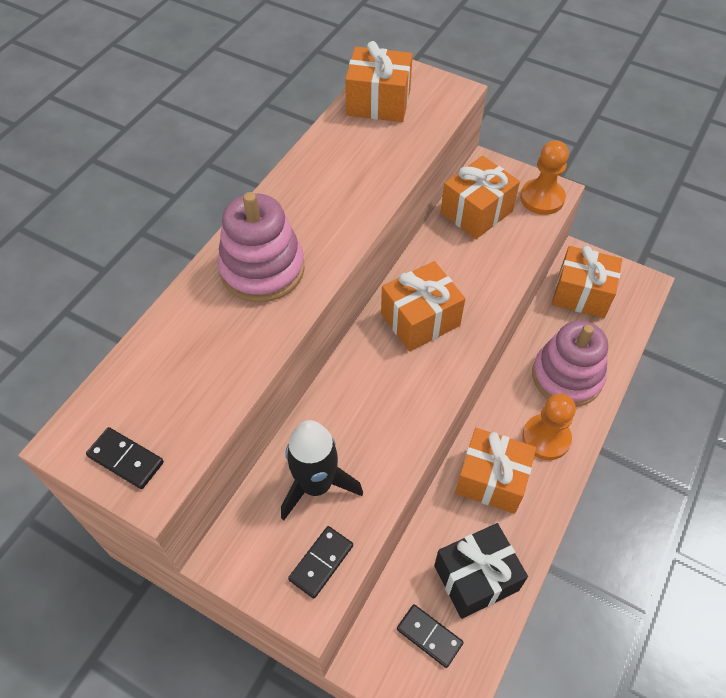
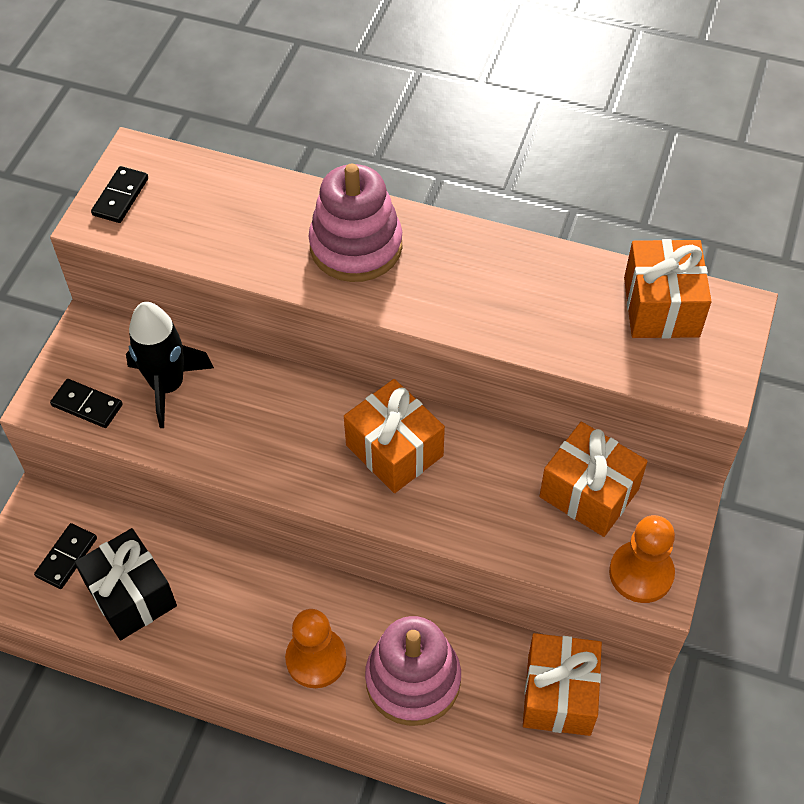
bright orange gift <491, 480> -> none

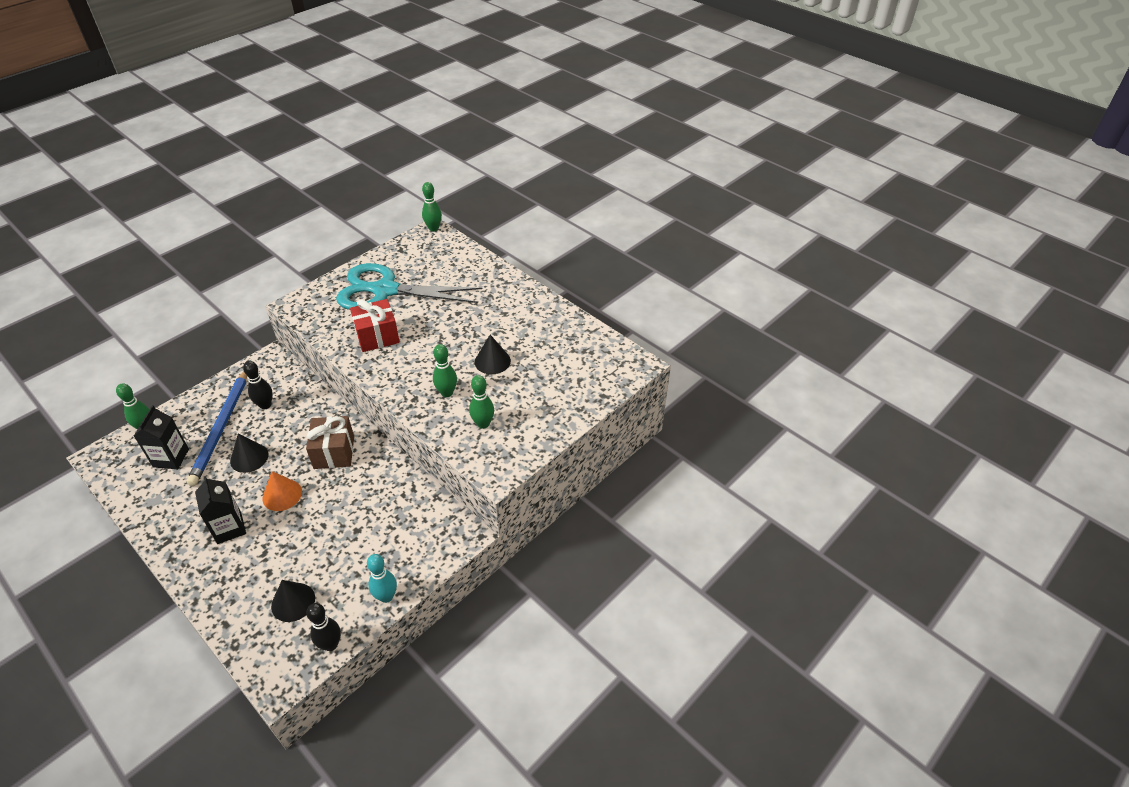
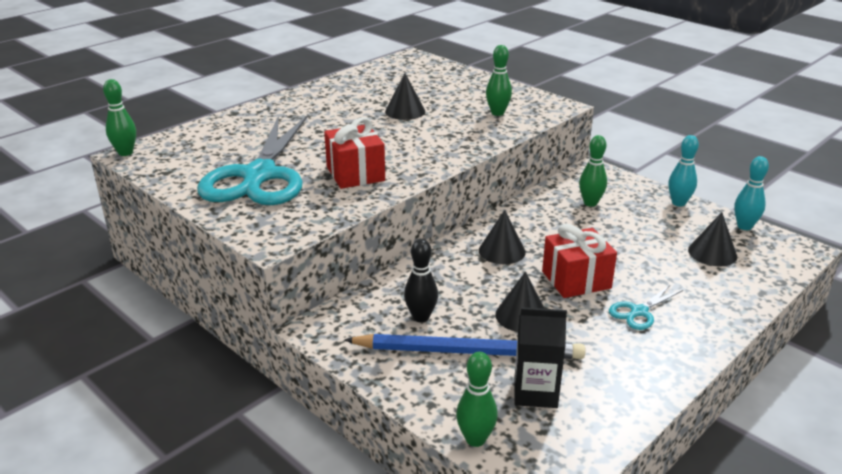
leaf-green bowling pin <447, 393> -> leaf-green bowling pin <590, 203>, shifted
ebony juice carton <229, 528> -> aqua pair of scissors <638, 312>
bright orange cone shape <282, 495> -> scarlet gift <576, 280>
dark brown gift <334, 452> -> ebony cone shape <502, 251>
ebony bowling pin <331, 644> -> aqua bowling pin <744, 226>

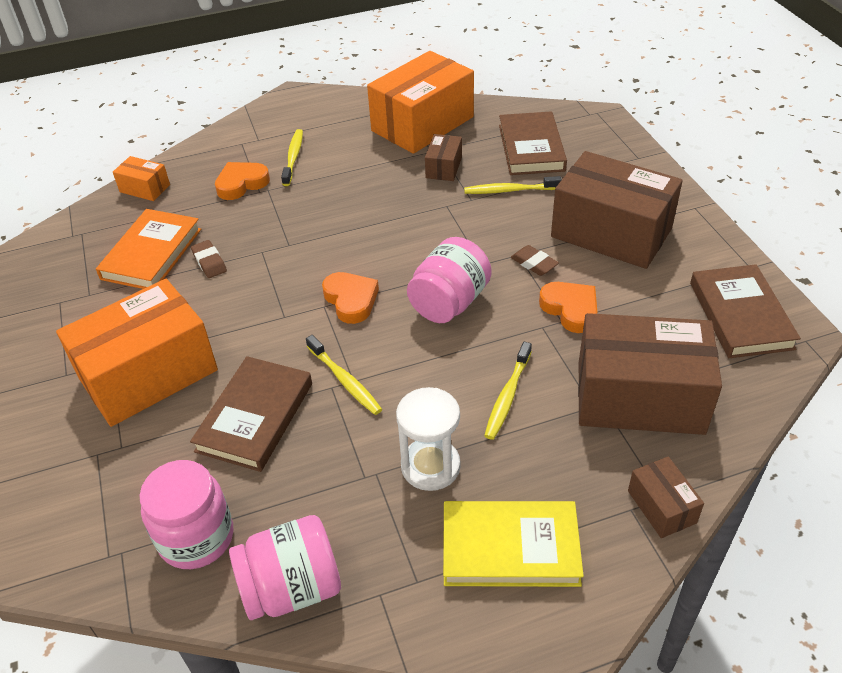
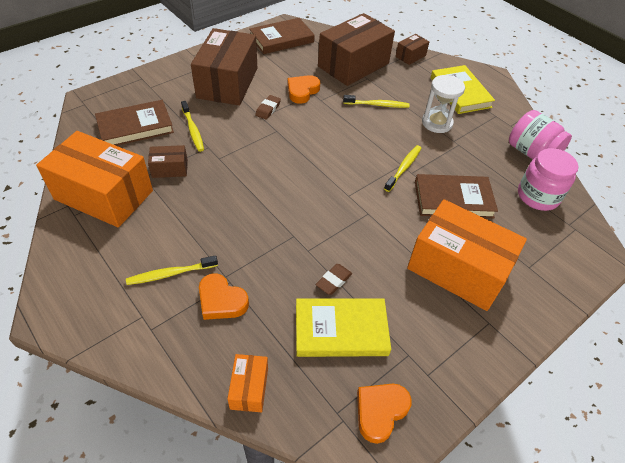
rosy jam jar <449, 302> -> none
bright orange love heart <351, 300> -> bright orange love heart <380, 411>, shifted
bright orange hardcover <151, 254> -> golden hardcover <341, 330>
dark brown parcel <639, 397> -> dark brown parcel <353, 65>, 60 degrees clockwise

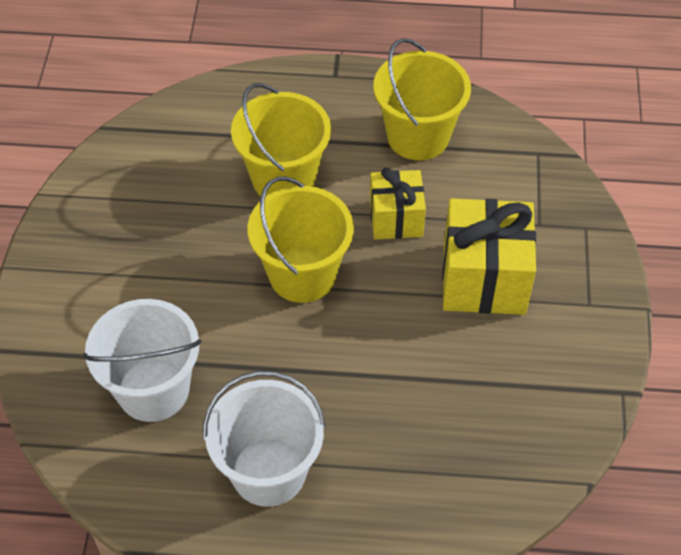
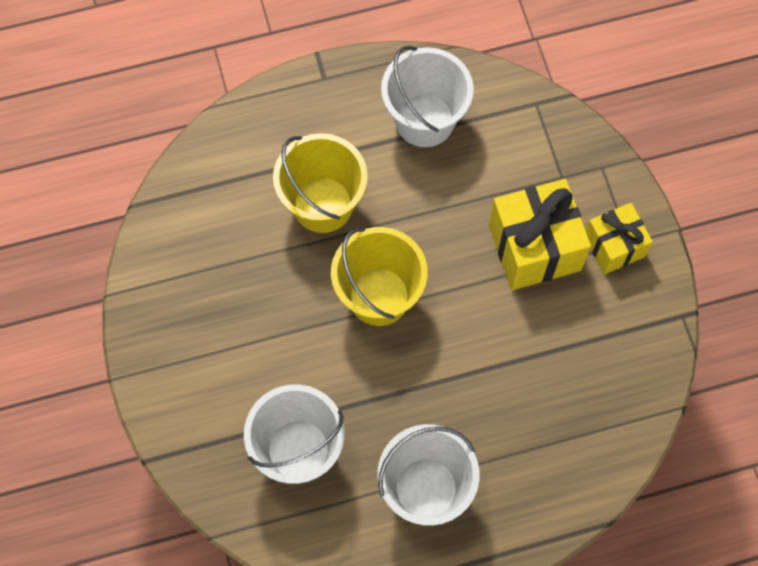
golden gift <396, 219> -> golden gift <614, 246>, shifted
golden sand bucket <418, 136> -> white sand bucket <425, 120>

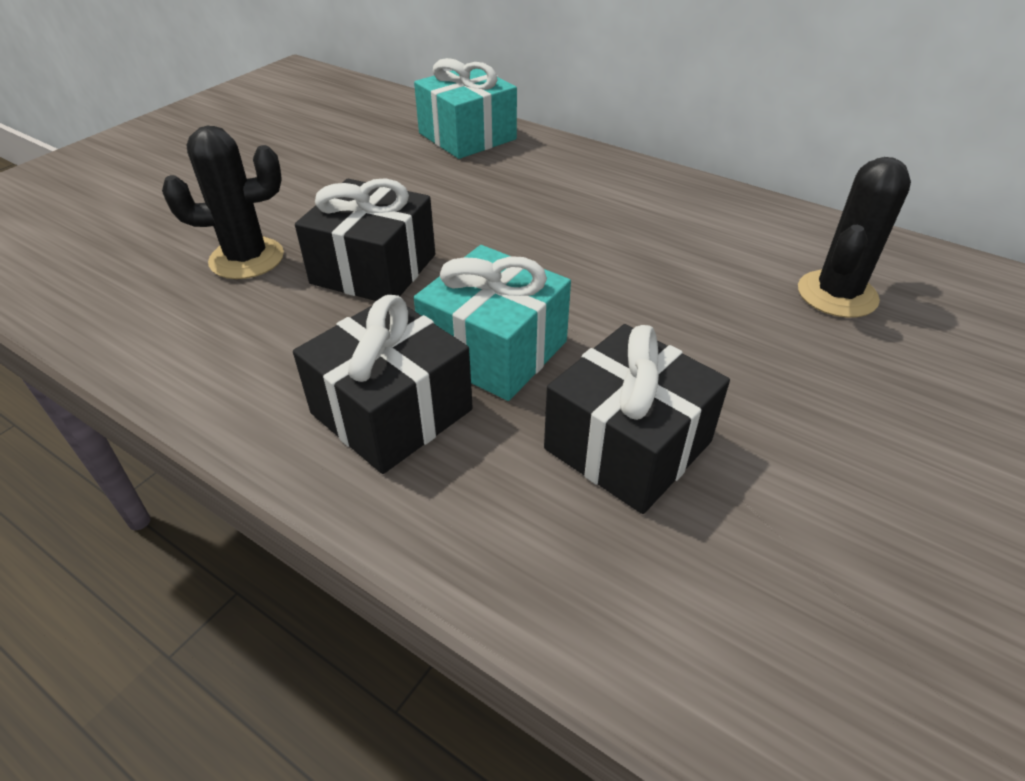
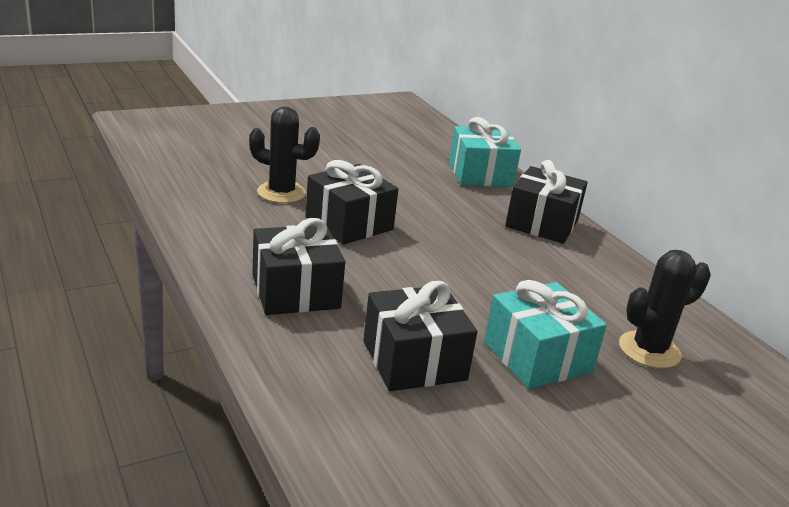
none -> ebony gift <542, 223>
aqua gift <494, 350> -> aqua gift <537, 357>, shifted

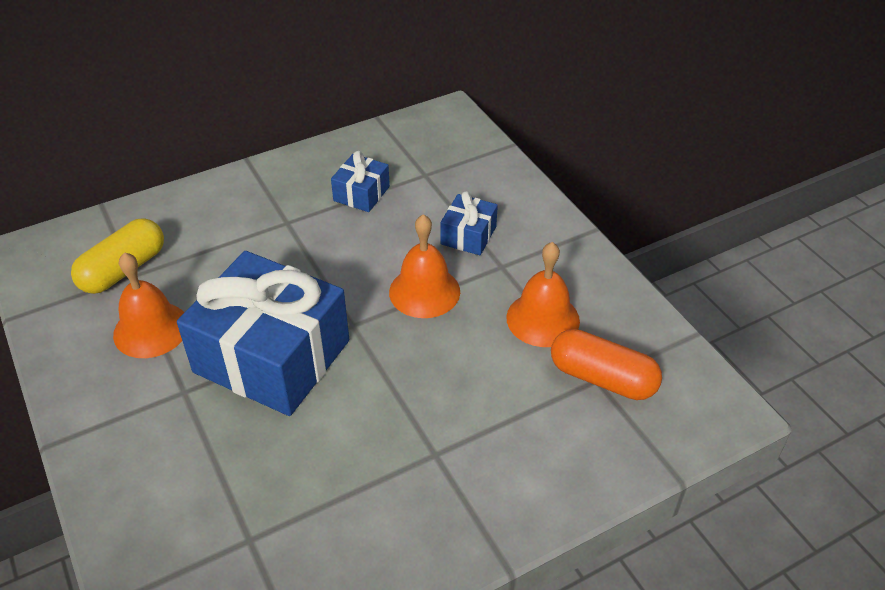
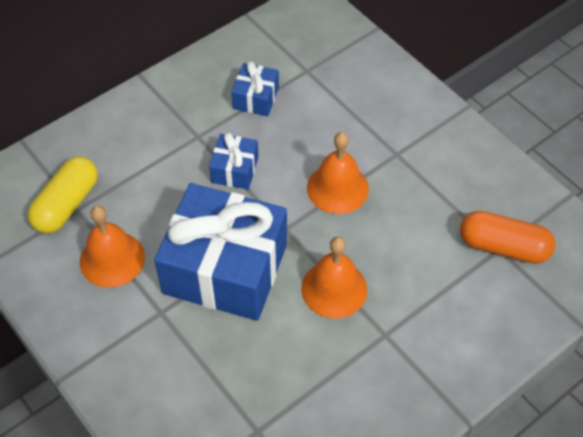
royal blue gift <468, 235> -> royal blue gift <234, 169>, shifted
bright orange hand bell <543, 319> -> bright orange hand bell <334, 289>, shifted

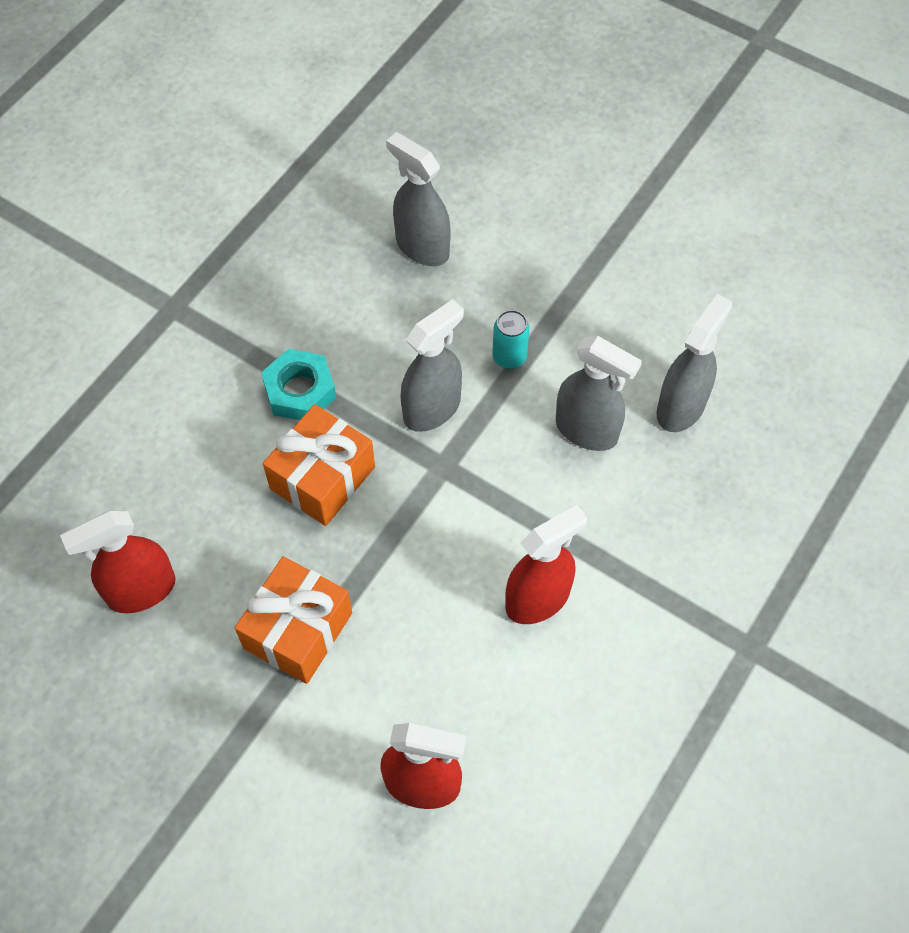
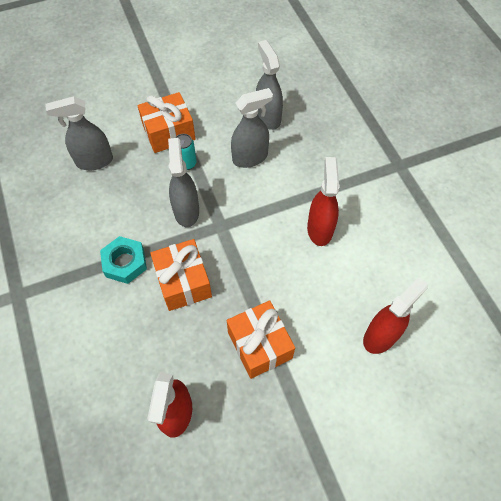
none -> bright orange gift <169, 132>

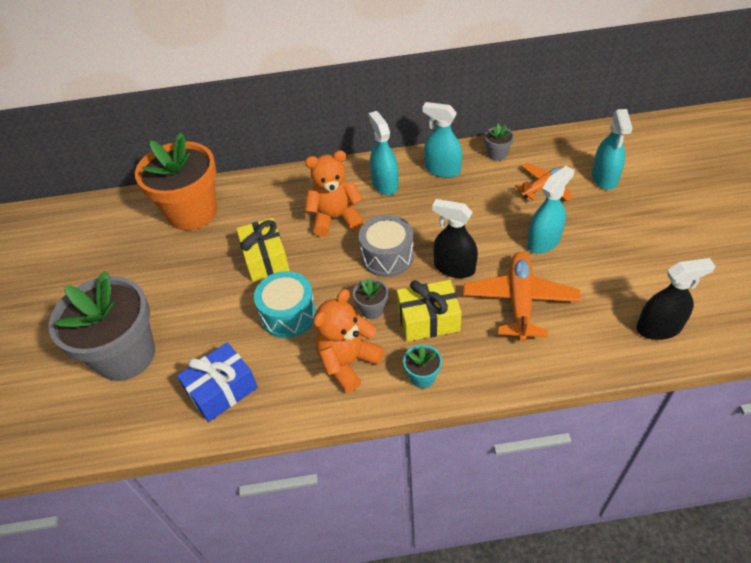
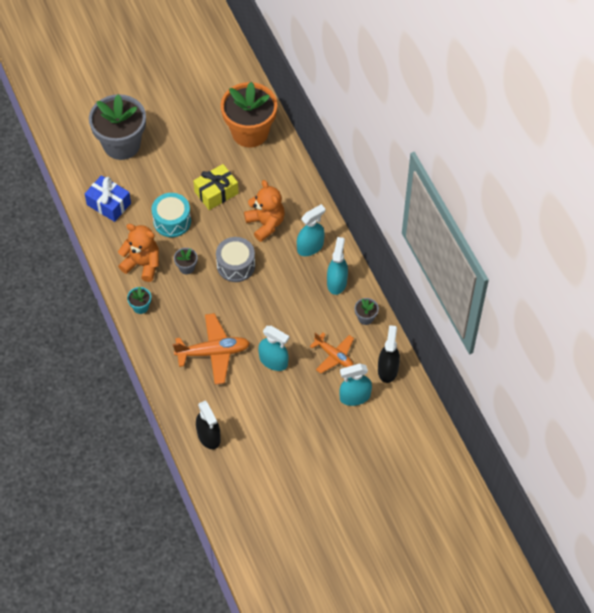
golden gift <428, 320> -> none
ebony spray cleaner <454, 268> -> ebony spray cleaner <387, 369>, shifted

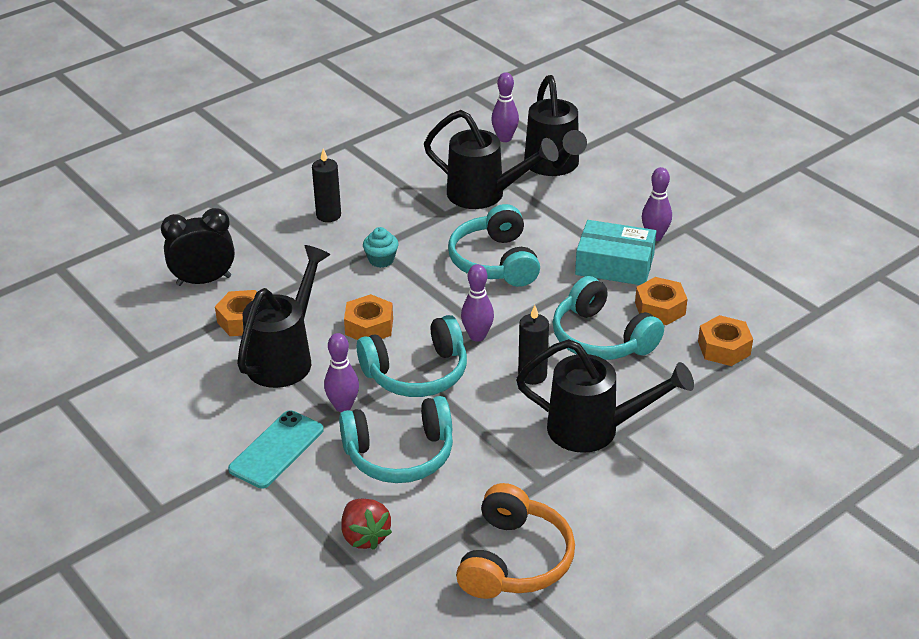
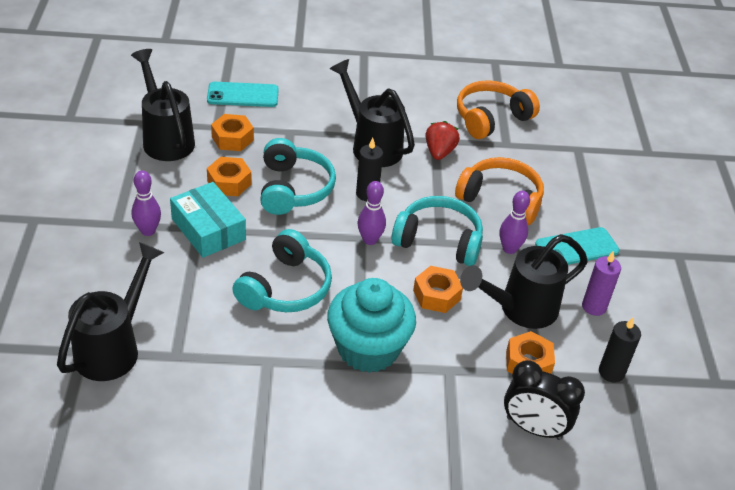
purple bowling pin <504, 138> -> none
none -> aqua smartphone <243, 95>
none -> purple candle <594, 306>
ebony candle <328, 215> -> ebony candle <611, 372>, shifted
scarlet toy strawberry <364, 536> -> scarlet toy strawberry <439, 152>, shifted
ebony watering pot <485, 195> -> ebony watering pot <165, 138>, shifted
aqua headphones <400, 454> -> bright orange headphones <501, 199>
aqua cupcake <381, 260> -> aqua cupcake <368, 349>, x2.38

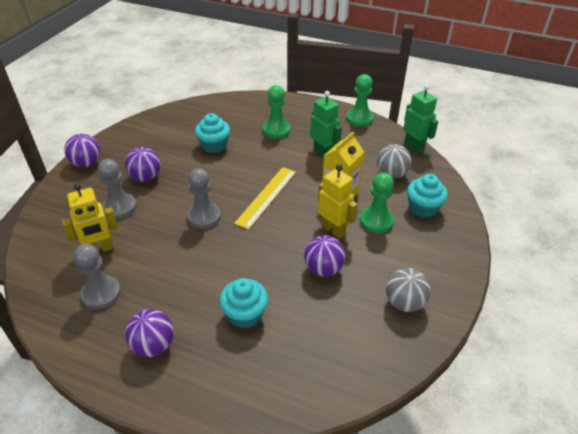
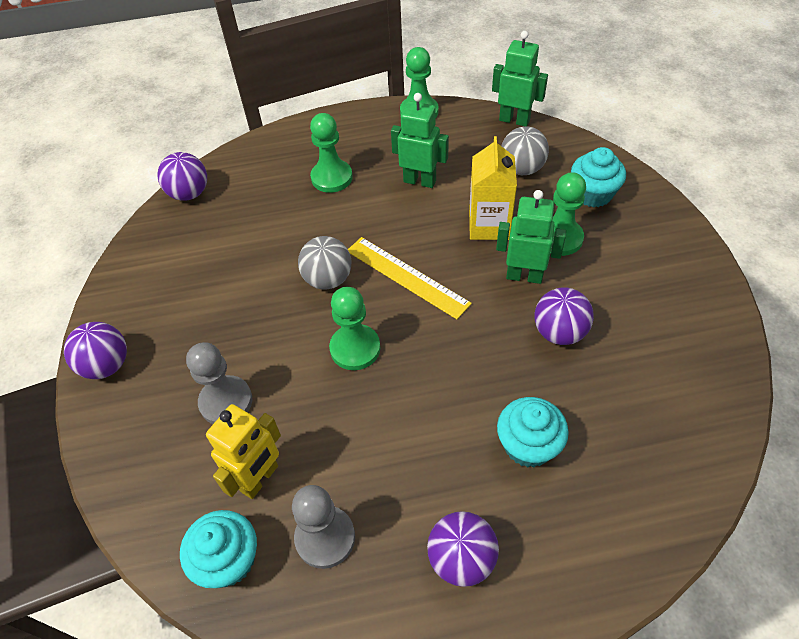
purple play ball <146, 177> -> purple play ball <189, 193>, shifted
aqua cupcake <214, 146> -> aqua cupcake <228, 560>, shifted
ash-grey play ball <404, 302> -> ash-grey play ball <328, 279>, shifted
ash-grey pawn <204, 217> -> leaf-green pawn <355, 348>
golden robot figure <333, 229> -> leaf-green robot figure <524, 276>
golden straightedge <266, 196> -> golden straightedge <406, 276>, 45 degrees counterclockwise

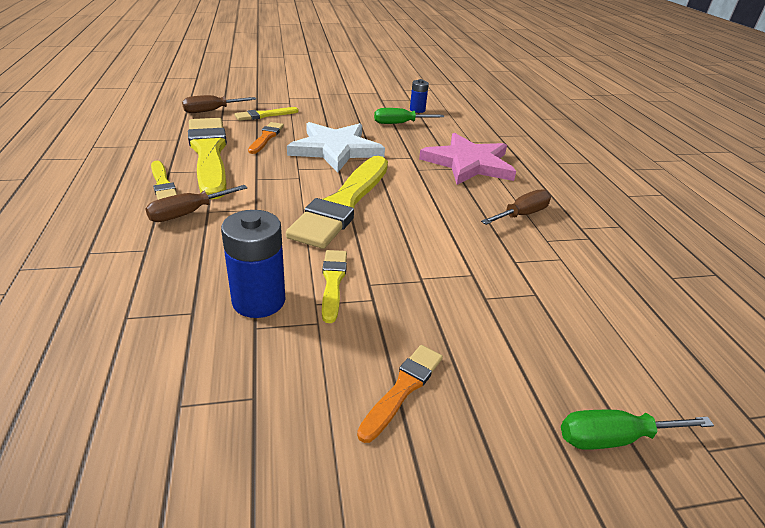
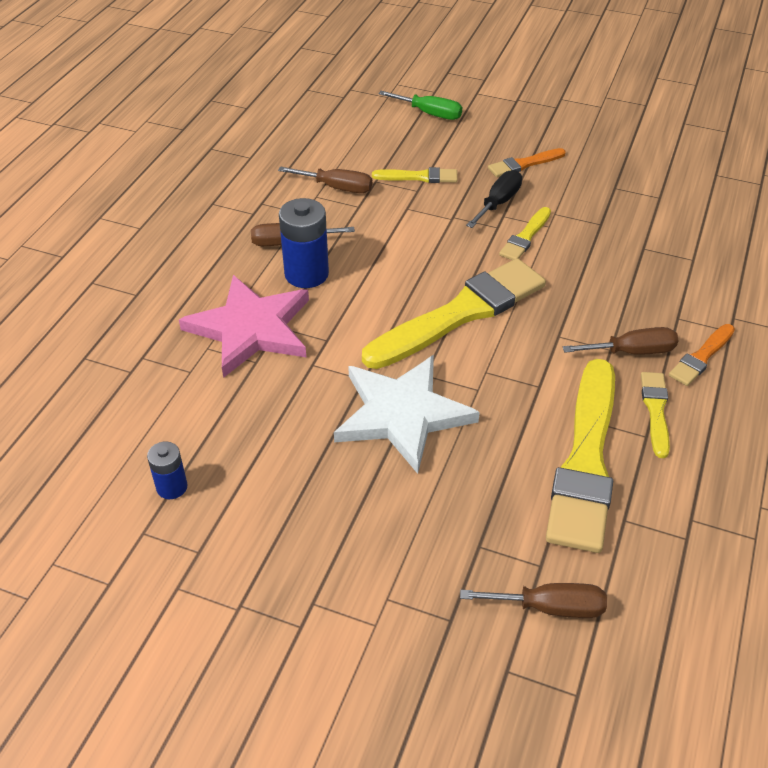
leaf-green flat screwdriver <399, 123> -> none
none -> dark brown flat screwdriver <337, 188>
none -> ebony flat screwdriver <498, 203>
royal blue AA battery <259, 301> -> royal blue AA battery <306, 274>, shifted
golden brush <264, 115> -> golden brush <419, 177>, shifted
bright orange brush <266, 137> -> bright orange brush <701, 357>, shifted

